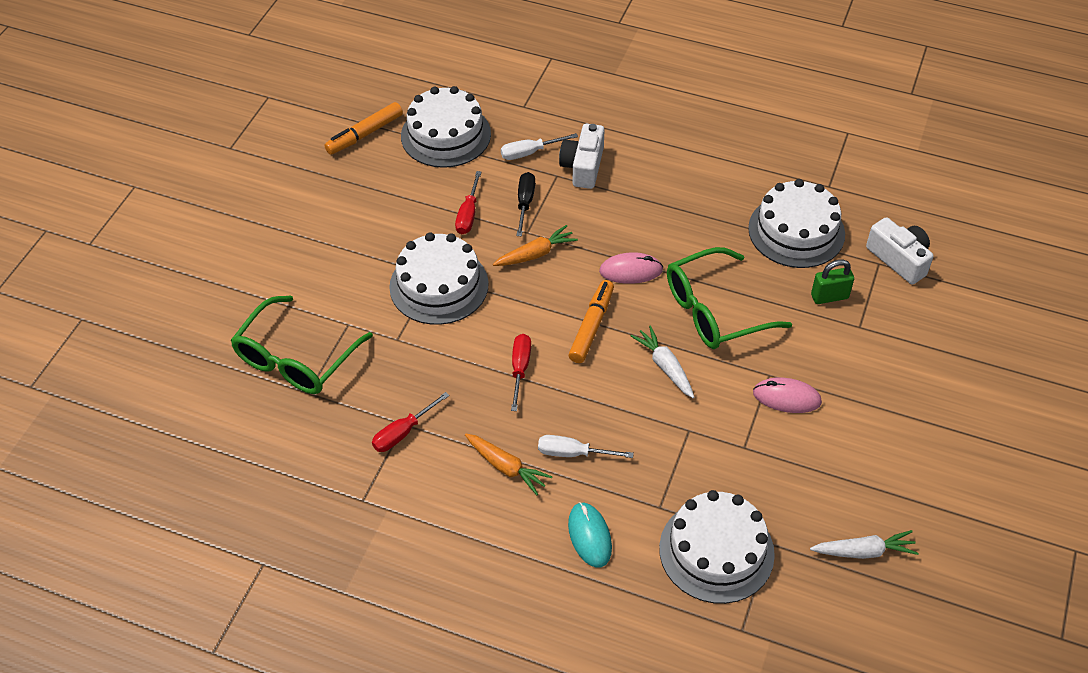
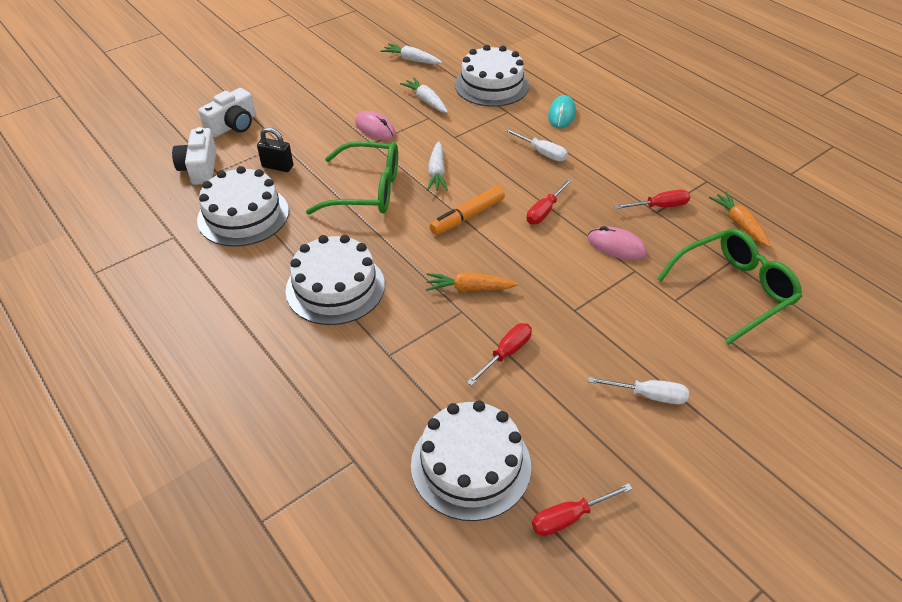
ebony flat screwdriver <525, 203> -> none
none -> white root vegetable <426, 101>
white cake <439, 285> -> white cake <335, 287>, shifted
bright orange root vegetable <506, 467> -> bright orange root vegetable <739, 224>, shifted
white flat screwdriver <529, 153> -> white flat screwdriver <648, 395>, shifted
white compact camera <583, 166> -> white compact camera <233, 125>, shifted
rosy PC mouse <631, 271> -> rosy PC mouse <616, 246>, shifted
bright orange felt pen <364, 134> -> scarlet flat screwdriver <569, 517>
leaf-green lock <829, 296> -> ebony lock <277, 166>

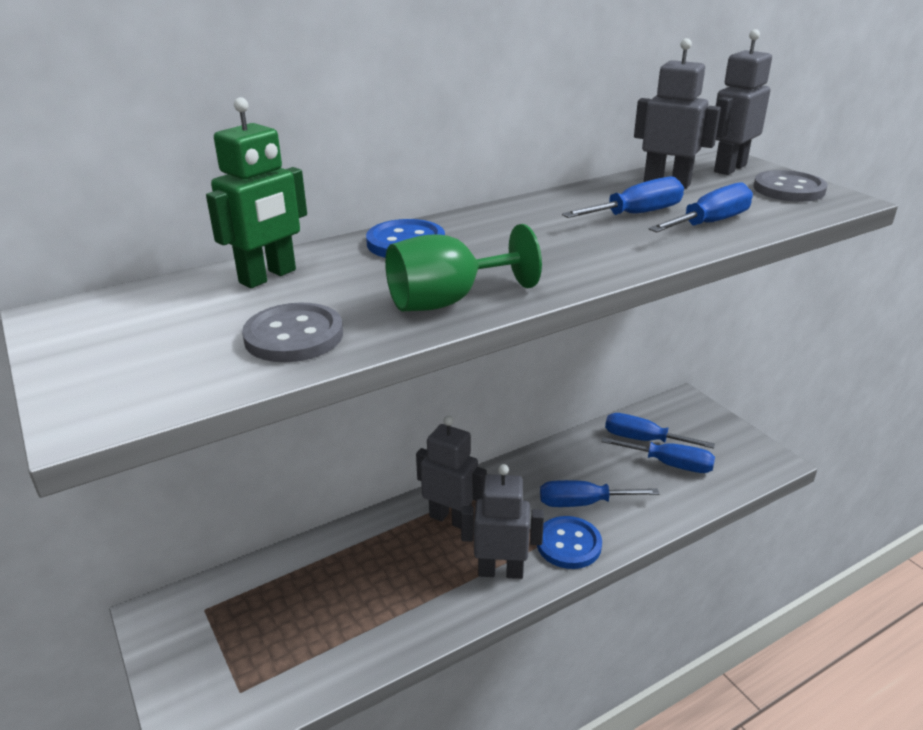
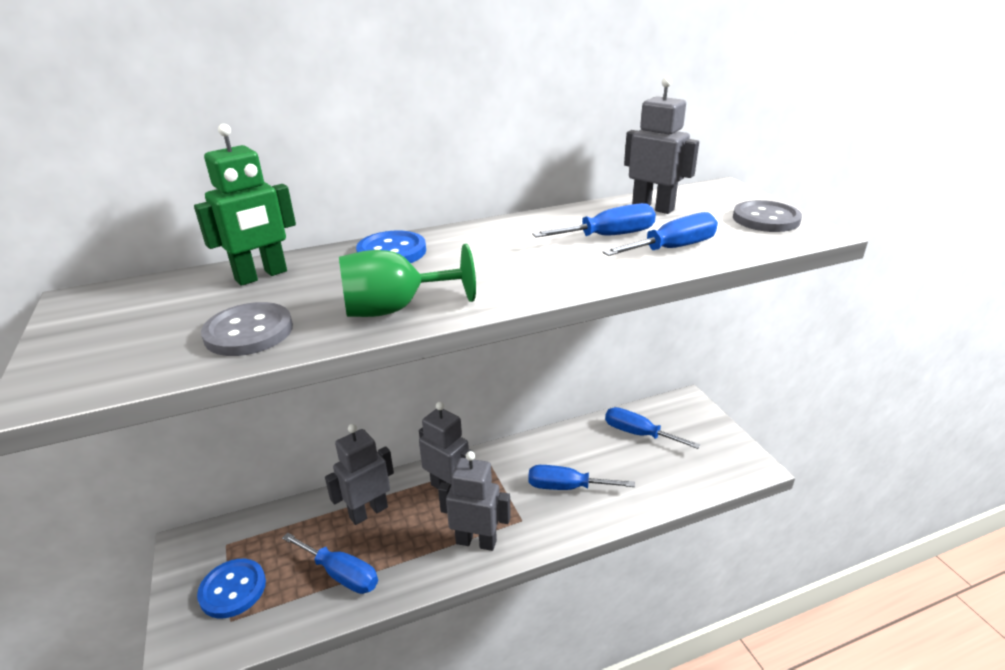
royal blue sewing button <568, 544> -> royal blue sewing button <233, 589>, shifted
royal blue flat screwdriver <670, 464> -> royal blue flat screwdriver <341, 574>, shifted
ash-grey robot figure <729, 168> -> ash-grey robot figure <368, 512>, shifted

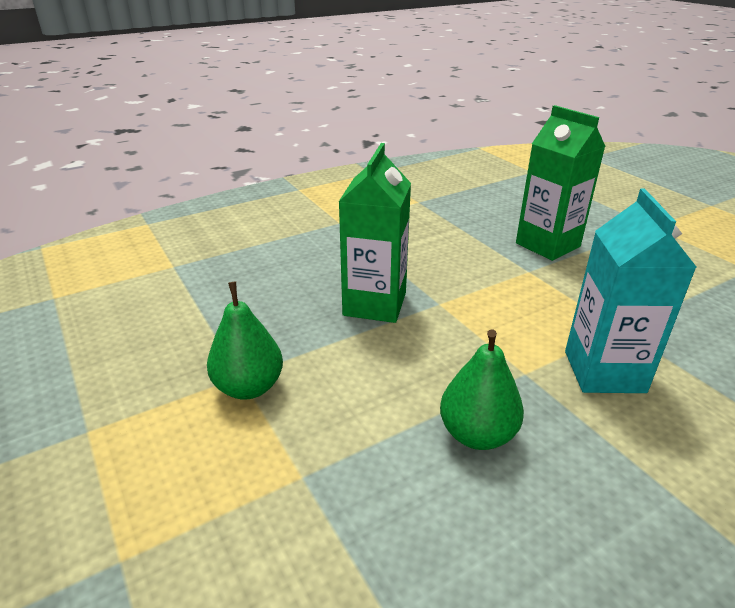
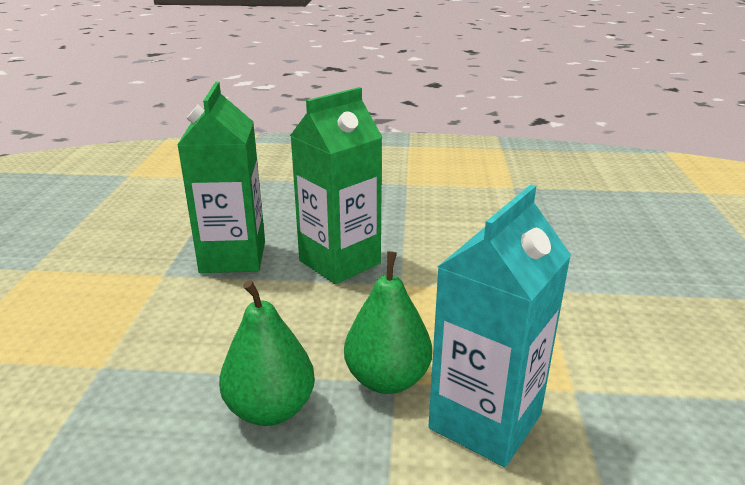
leaf-green pear fruit <249, 387> -> leaf-green pear fruit <387, 379>, shifted
leaf-green juice carton <547, 245> -> leaf-green juice carton <233, 257>, shifted

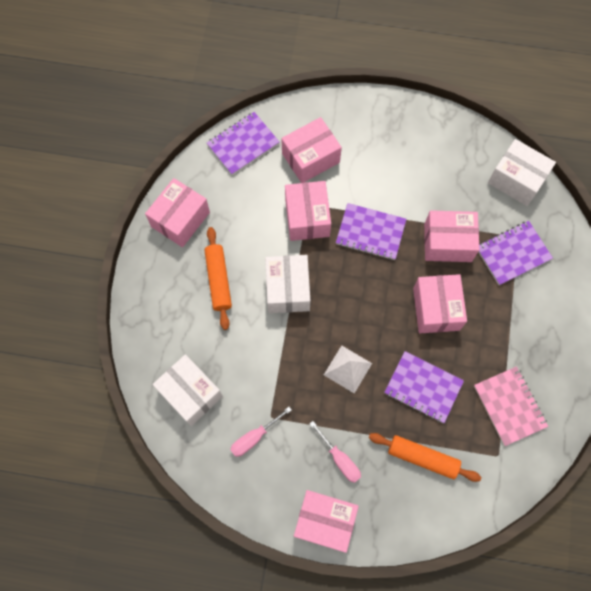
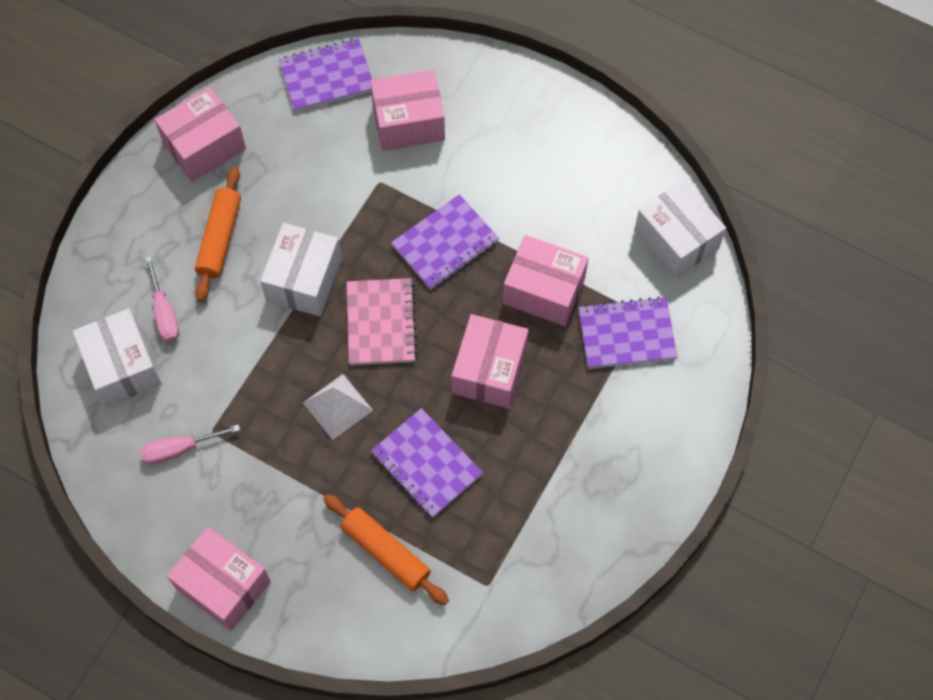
rosy parcel <307, 217> -> none
rosy flat screwdriver <339, 459> -> rosy flat screwdriver <164, 312>, shifted
rosy notebook <509, 406> -> rosy notebook <381, 323>, shifted
purple notebook <370, 233> -> purple notebook <445, 244>, 75 degrees counterclockwise

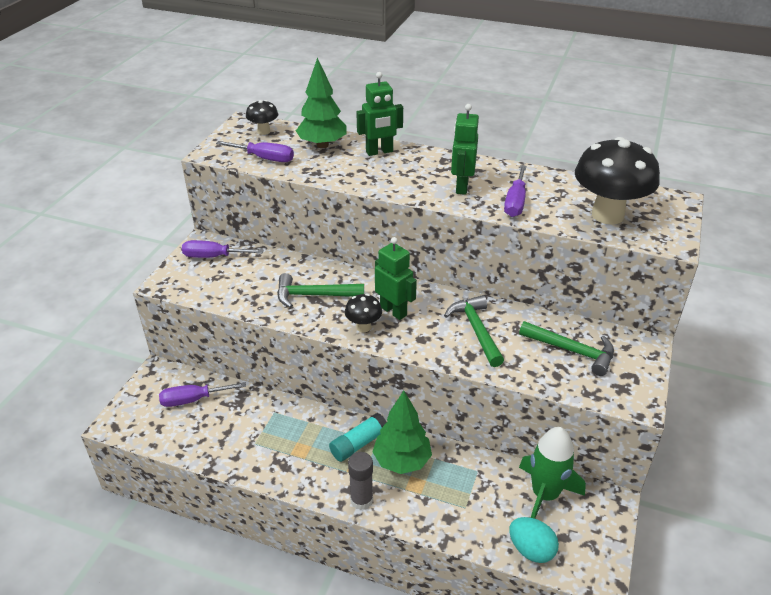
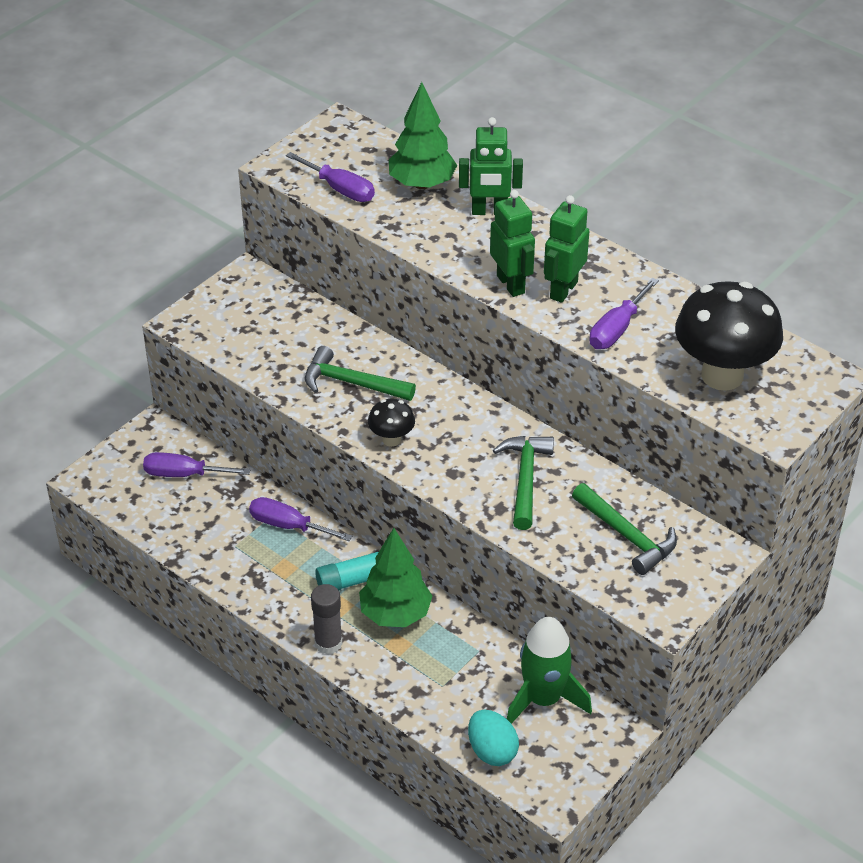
ebony mushroom <264, 131> -> none
purple flat screwdriver <213, 256> -> purple flat screwdriver <288, 526>, shifted
leaf-green robot figure <393, 311> -> leaf-green robot figure <511, 284>, shifted

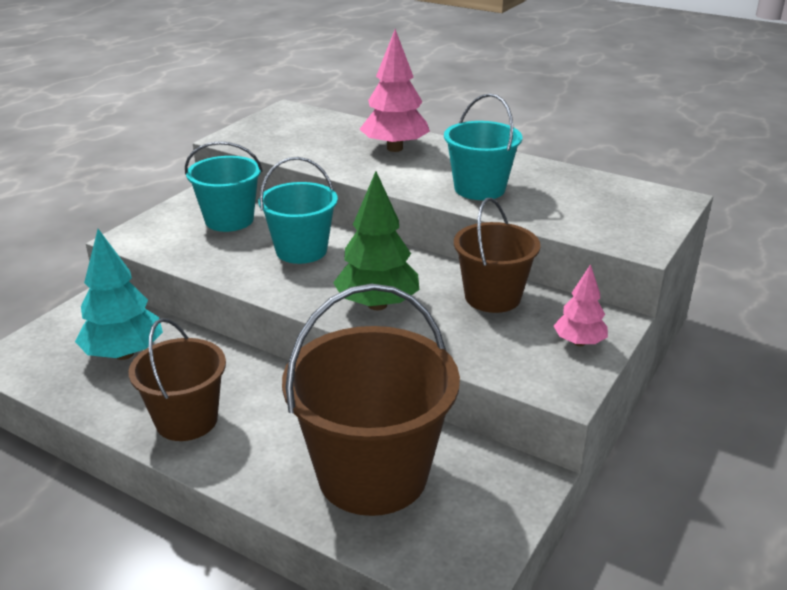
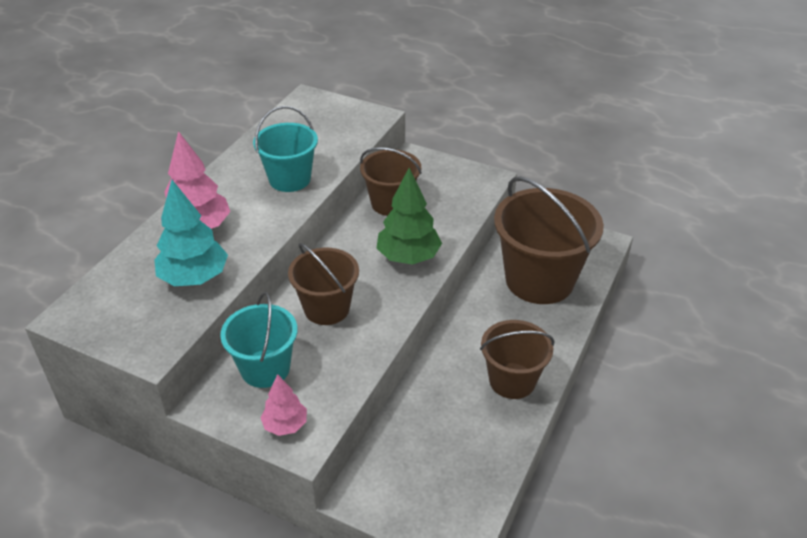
aqua tree <124, 354> -> aqua tree <194, 278>, shifted
rosy tree <579, 342> -> rosy tree <285, 425>, shifted
aqua sand bucket <301, 250> -> dark brown sand bucket <327, 308>

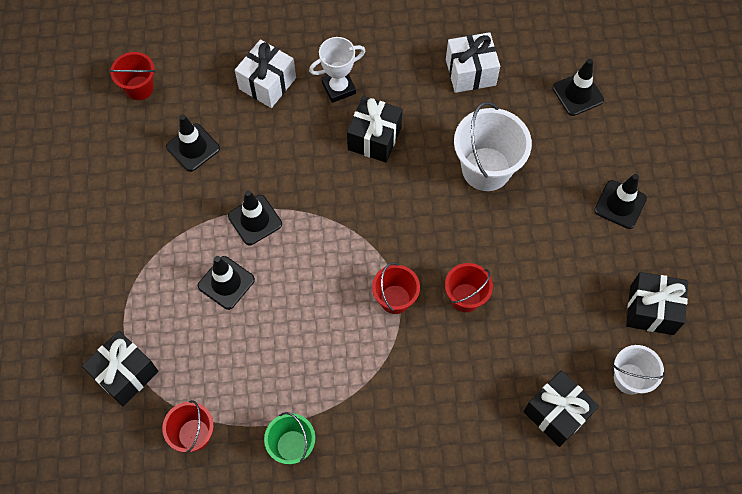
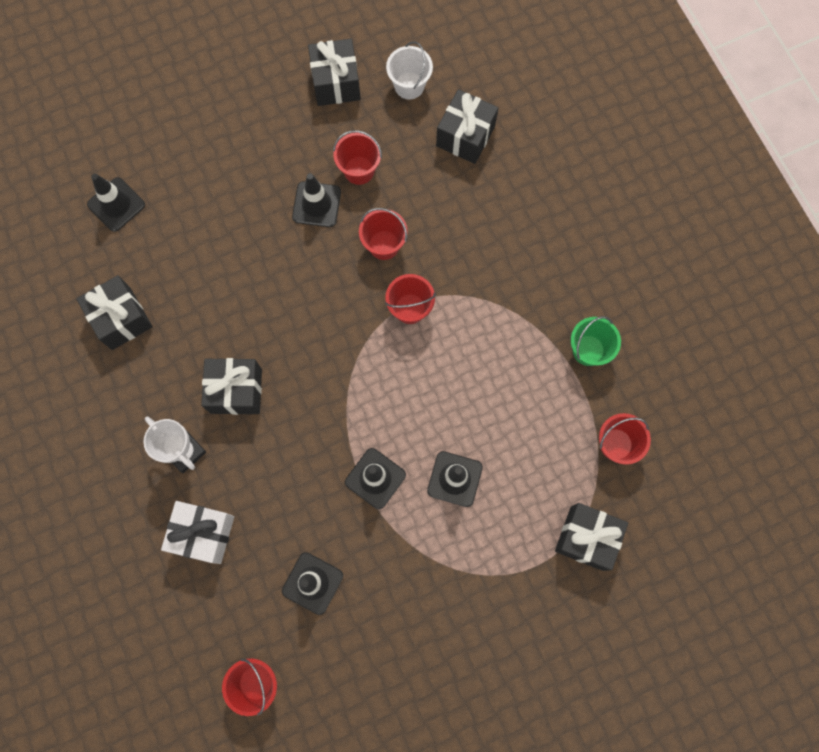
white sand bucket <486, 169> -> none
none -> scarlet sand bucket <359, 170>
ebony safety cone <620, 204> -> ebony safety cone <316, 204>, shifted
white gift <470, 72> -> ebony gift <121, 318>

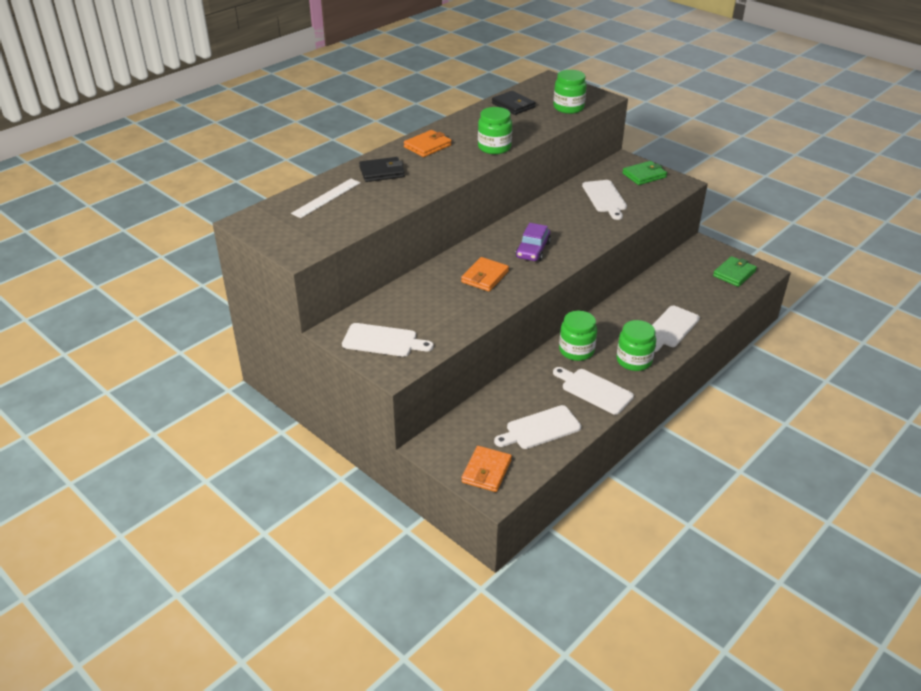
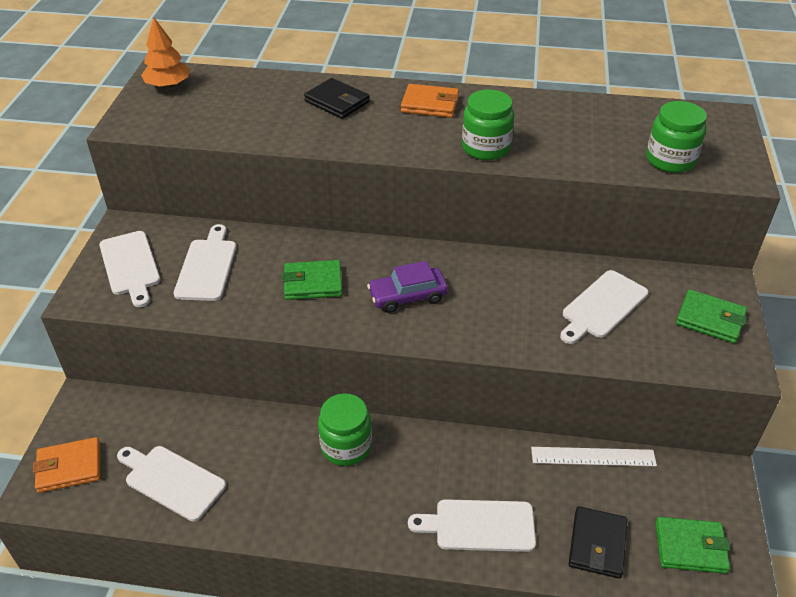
leaf-green jam jar <634, 360> -> none
none -> bright orange tree <168, 85>
white straightedge <326, 198> -> white straightedge <593, 456>, shifted
ebony card wallet <513, 105> -> ebony card wallet <597, 544>, shifted
white chopping board <594, 390> -> white chopping board <207, 267>, shifted
bright orange card wallet <484, 277> -> leaf-green card wallet <313, 283>

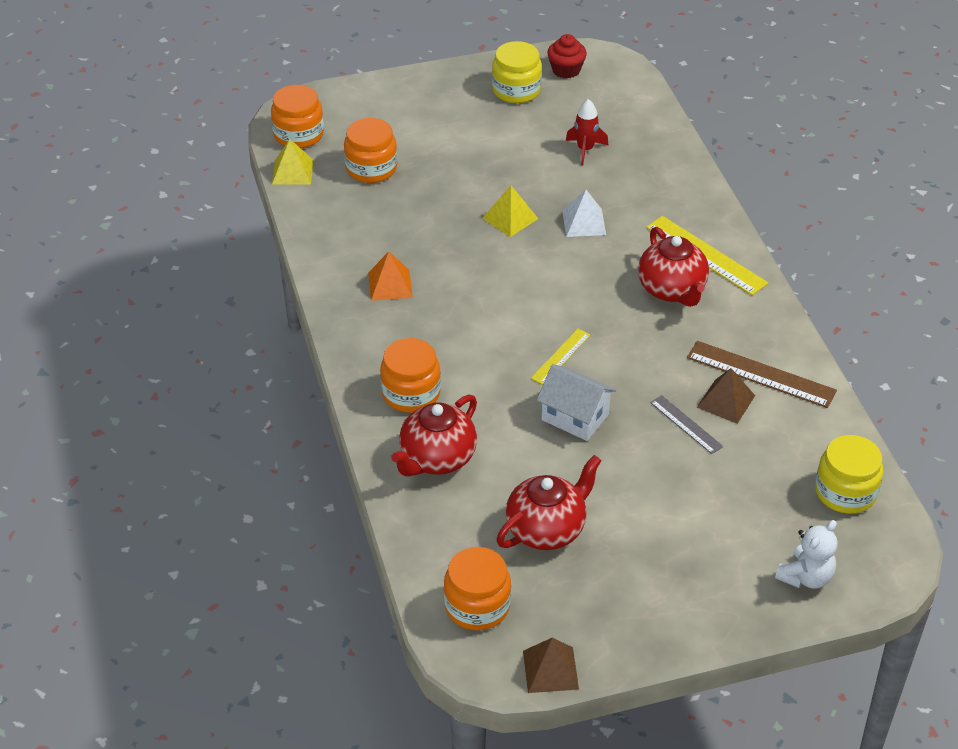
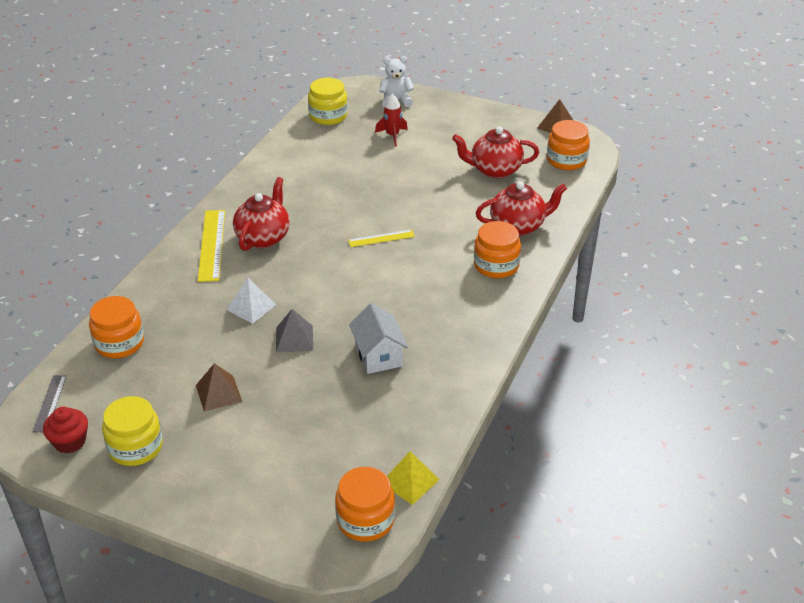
bright orange pyramid <390, 285> -> none
dark brown straightedge <761, 374> -> none
bright orange jam jar <371, 168> -> bright orange jam jar <119, 343>, shifted
white cottage <575, 417> -> white cottage <378, 355>, shifted
scarlet toy rocket <585, 150> -> scarlet toy rocket <392, 136>, shifted
ash-grey straightedge <686, 424> -> ash-grey straightedge <50, 403>, shifted
dark brown pyramid <726, 401> -> dark brown pyramid <218, 393>, shifted
golden pyramid <510, 218> -> ash-grey pyramid <294, 338>

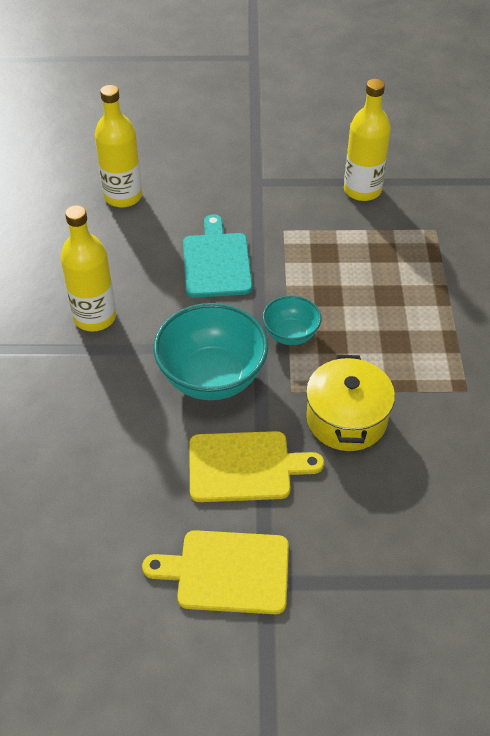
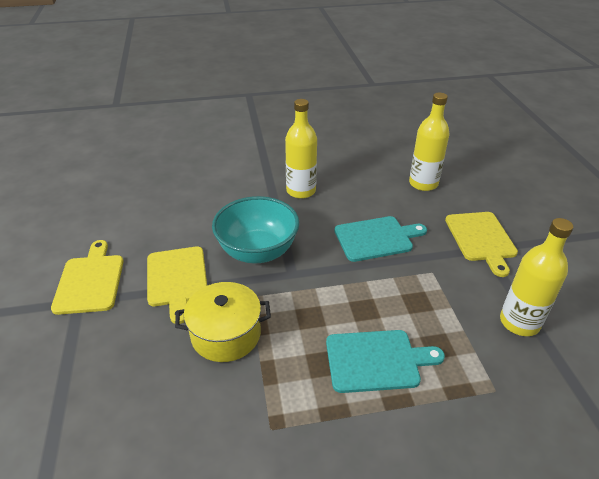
aqua deep dish <290, 334> -> none
none -> aqua chopping board <376, 360>
none -> golden chopping board <481, 239>

